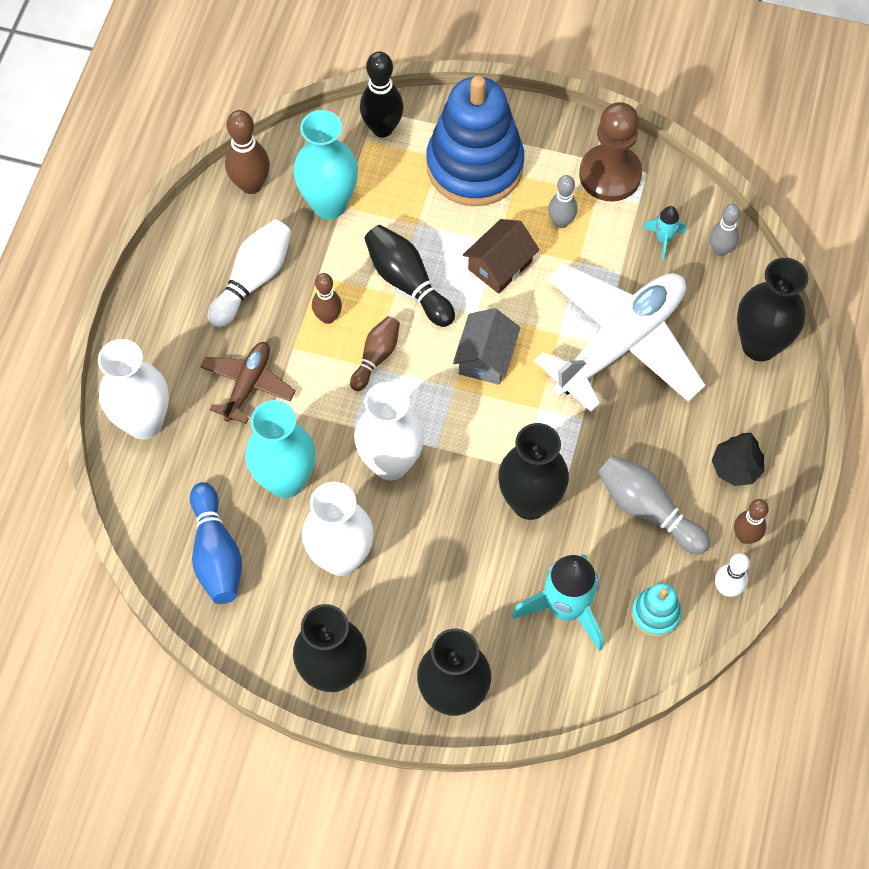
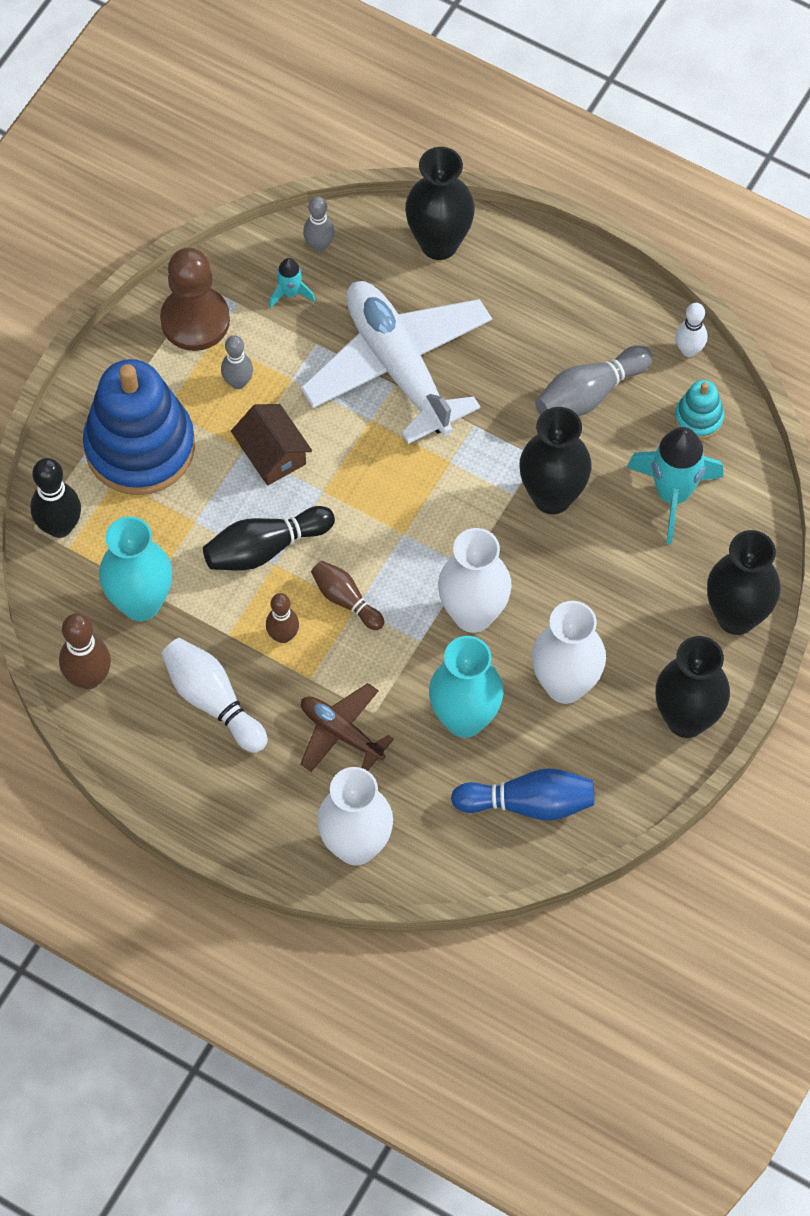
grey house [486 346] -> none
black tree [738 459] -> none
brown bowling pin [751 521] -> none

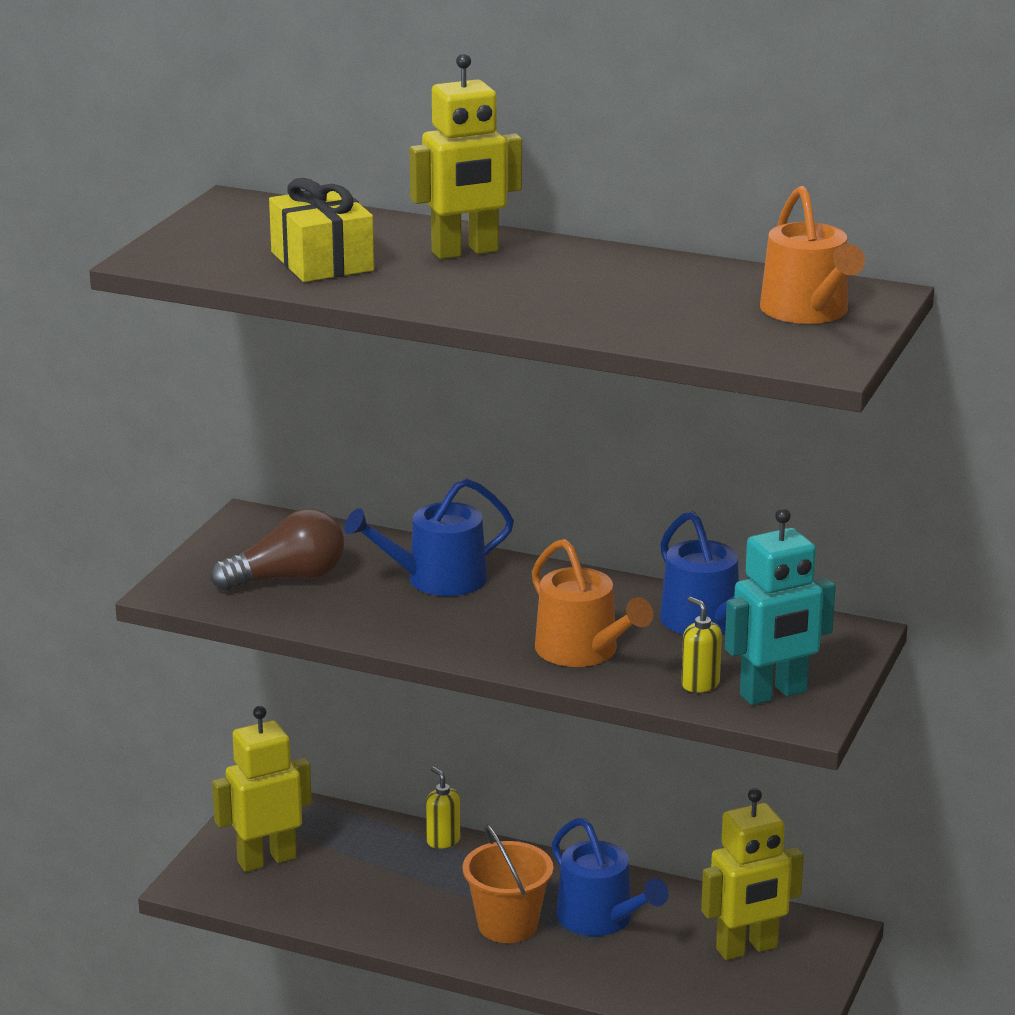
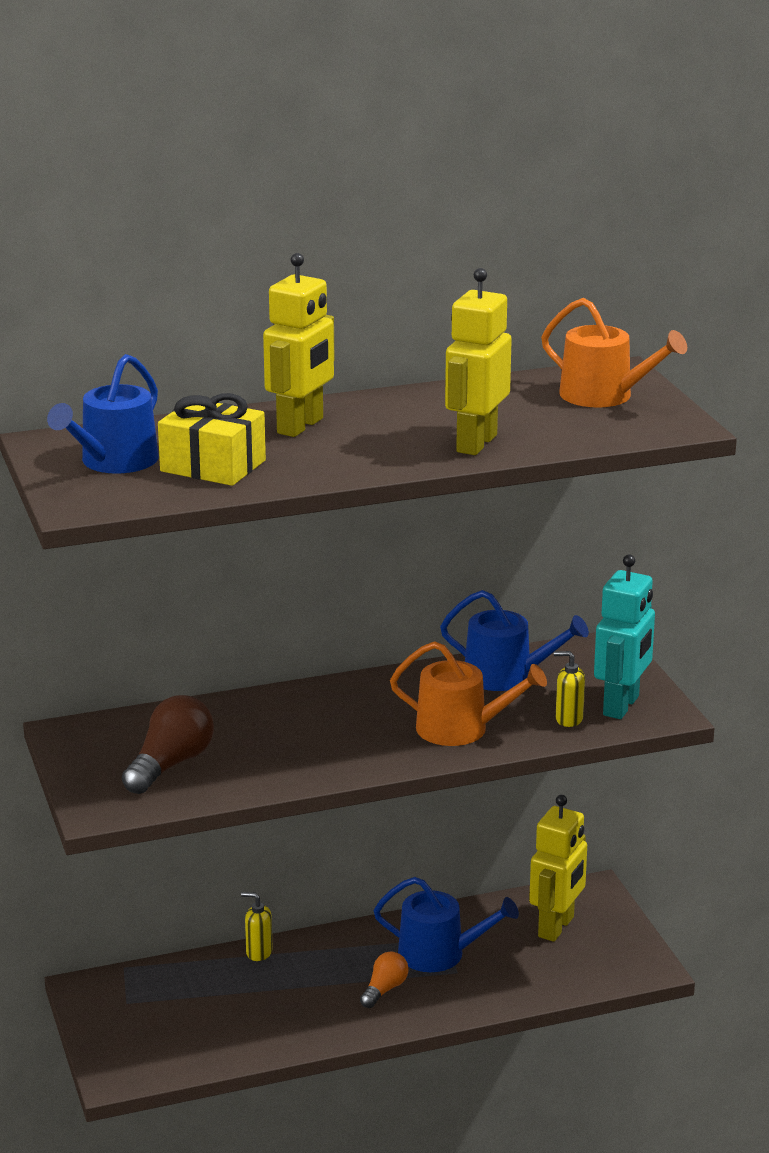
yellow robot [262 789] -> yellow robot [478 361], shifted
blue watering can [429 537] -> blue watering can [103 414], shifted
orange bucket [508 883] -> orange light bulb [384 980]

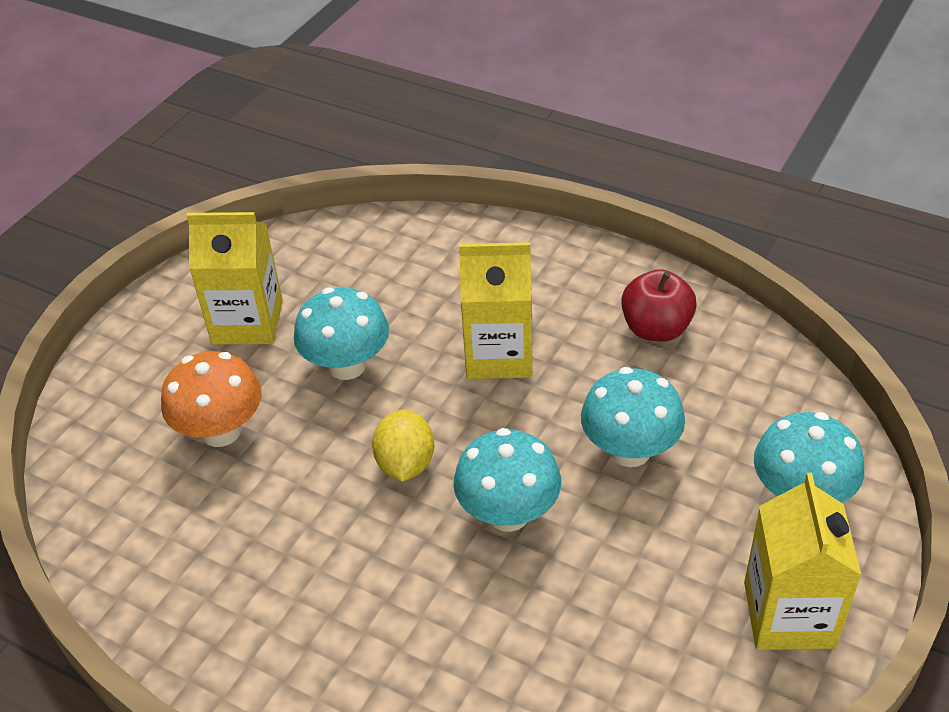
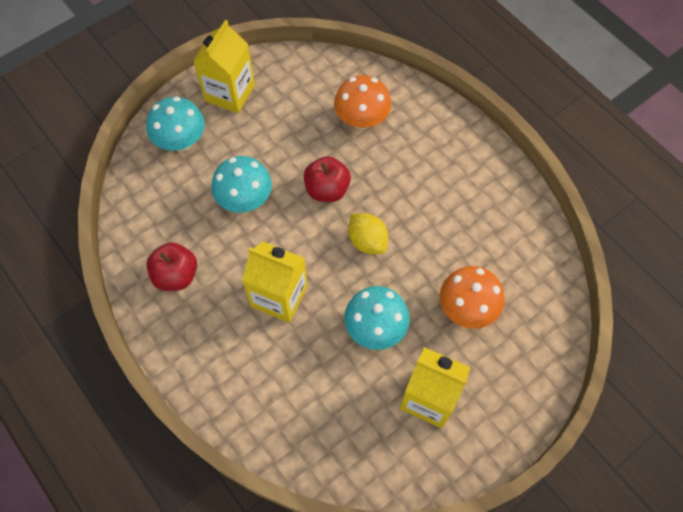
yellow lemon [403 445] -> yellow lemon [368 233], 60 degrees counterclockwise
turquoise mushroom [507 480] -> red apple [327 179]
none -> orange mushroom [362 102]

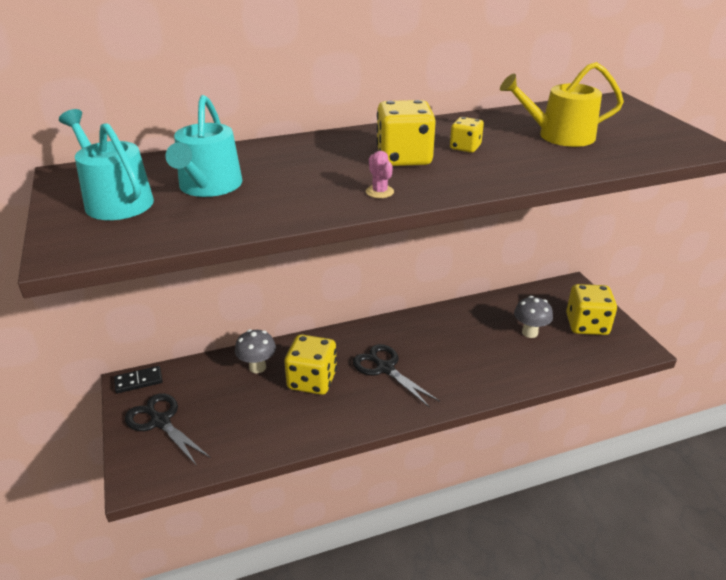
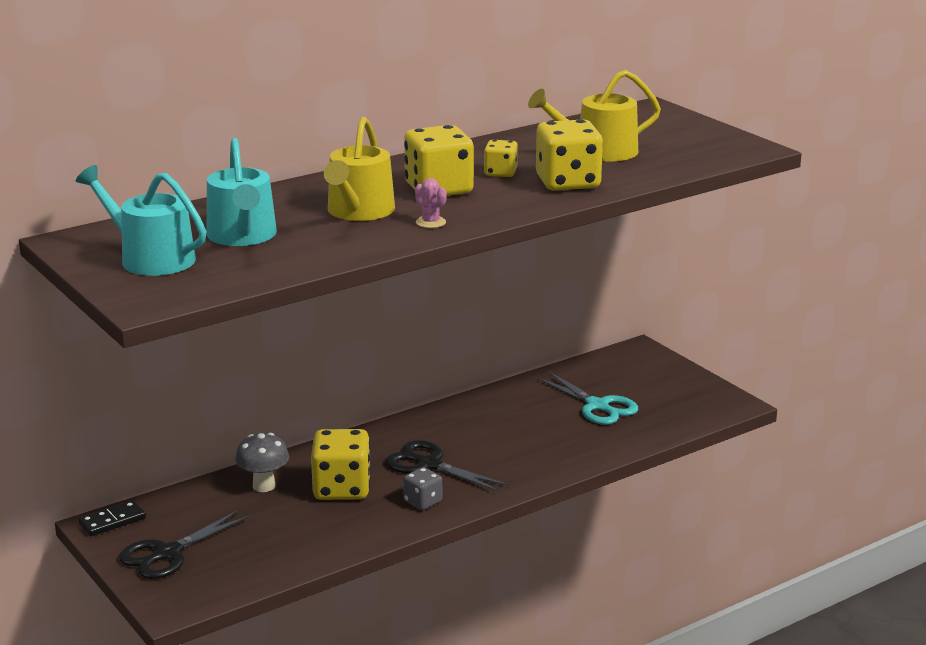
black scissors [168 429] -> black scissors [184 544], 75 degrees counterclockwise
grey mushroom [533 317] -> turquoise scissors [586 398]
yellow dice [591 309] -> yellow dice [569 154], shifted
none -> yellow watering can [359 169]
none -> grey dice [422 488]

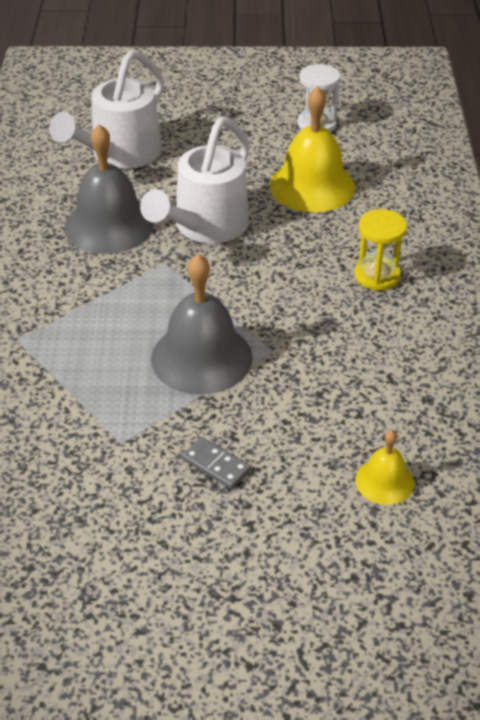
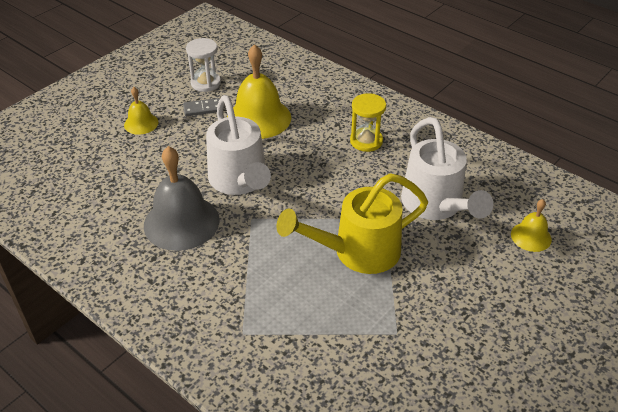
white watering can [106 109] -> white watering can [447 168], shifted
grey bell [202 324] -> yellow watering can [352 223]
grey domino [216 463] -> grey domino [201 107], shifted
none -> yellow bell [141 110]

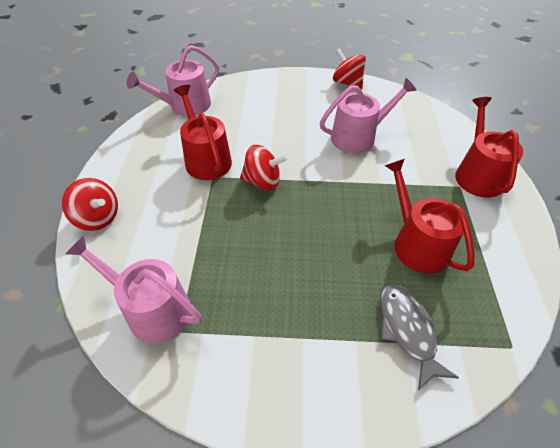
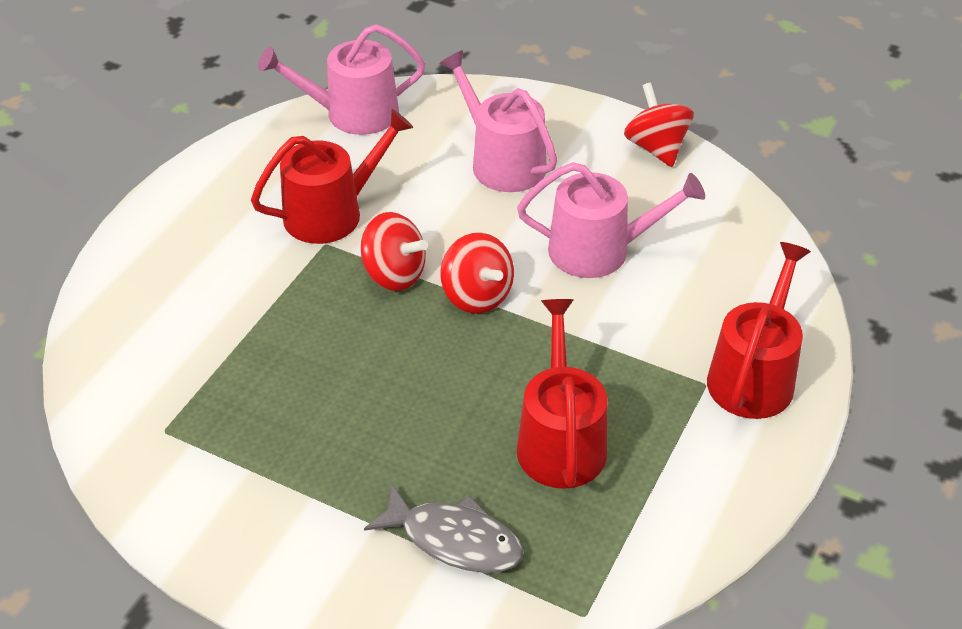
red spinning top [90 204] -> red spinning top [477 273], shifted
pink watering can [133 290] -> pink watering can [498 121], shifted
red watering can [203 132] -> red watering can [332 176], 60 degrees clockwise
grey fish [419 337] -> grey fish [443 528], 105 degrees clockwise

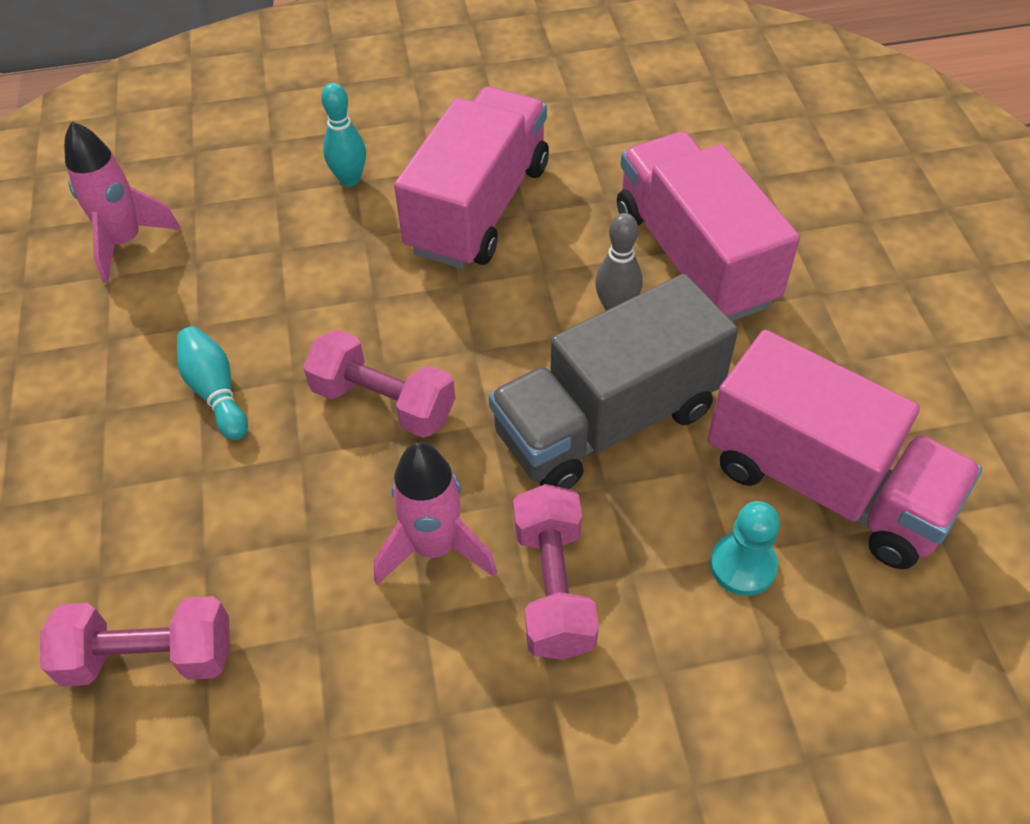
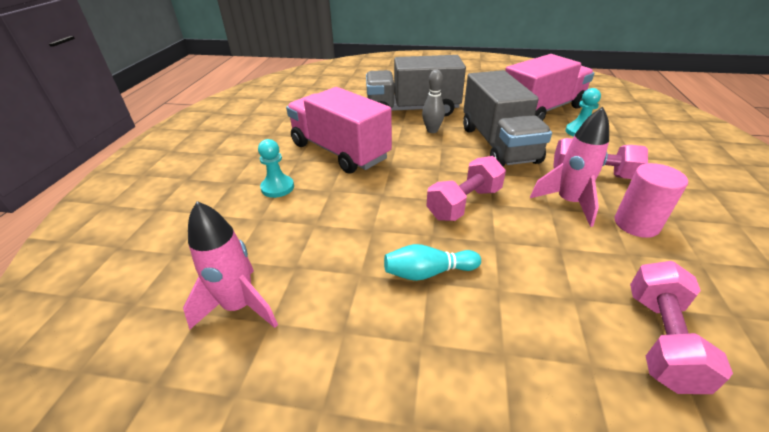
turquoise bowling pin [343 135] -> turquoise pawn [276 168]
pink truck [708 226] -> grey truck [416 86]
none -> pink cylinder [651 200]

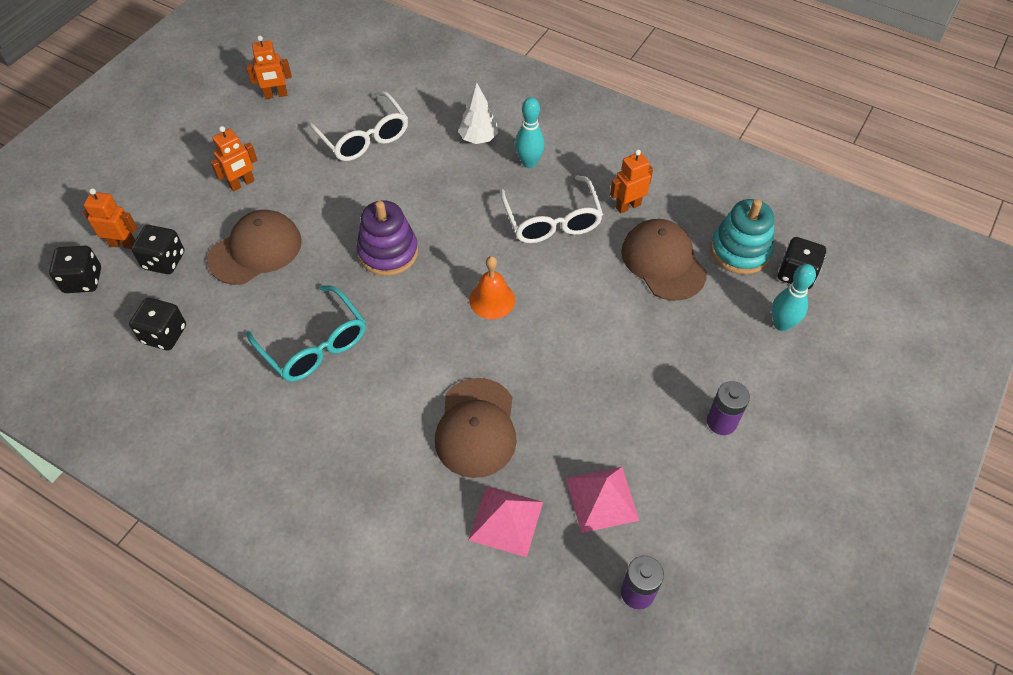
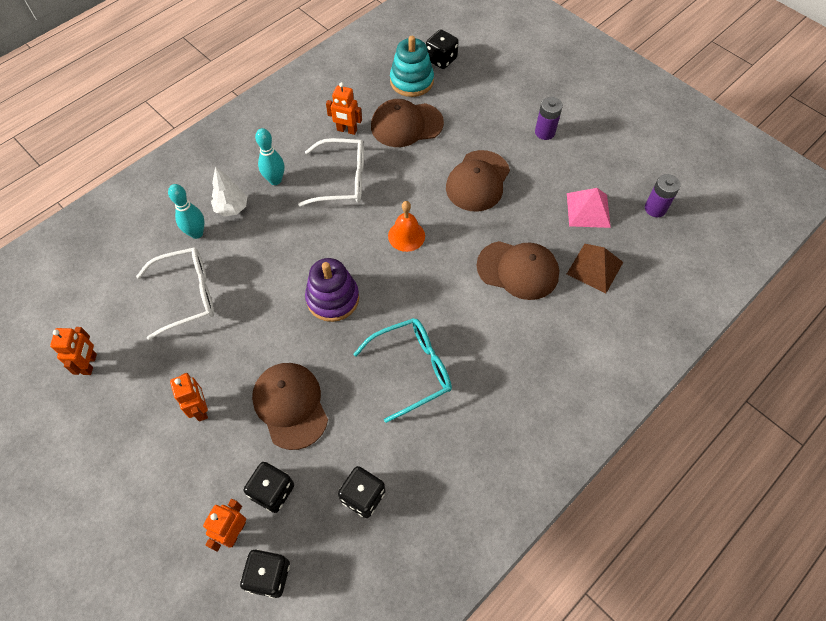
pink pyramid [505 521] -> brown pyramid [595 269]
orange robot [631 182] -> orange robot [344 108], 60 degrees counterclockwise
turquoise bowling pin [794 297] -> turquoise bowling pin [186 211], shifted
none -> brown cap [478 181]

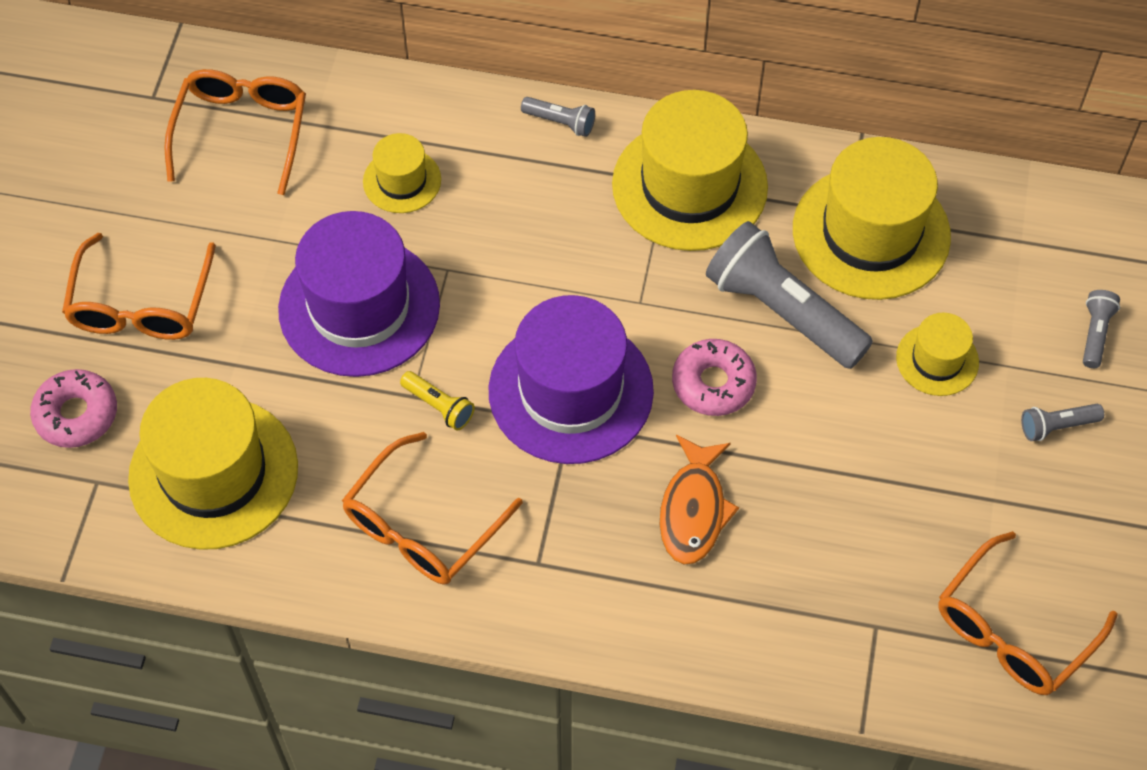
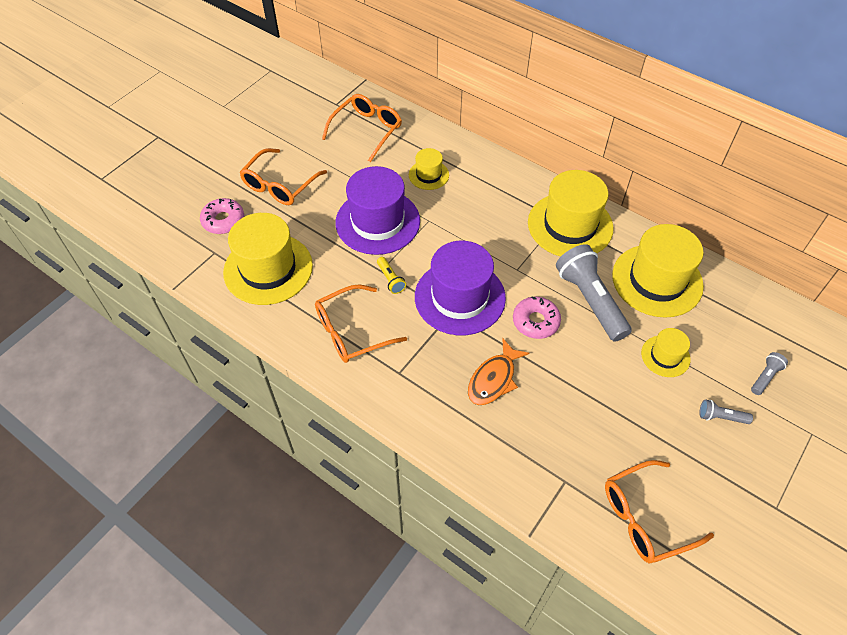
grey flashlight [558 117] -> none

